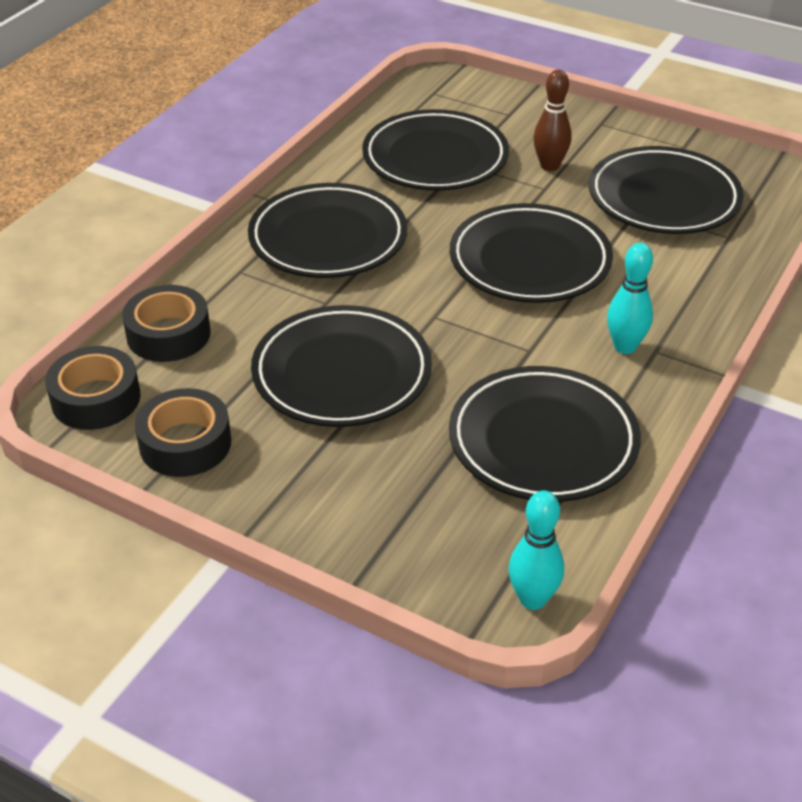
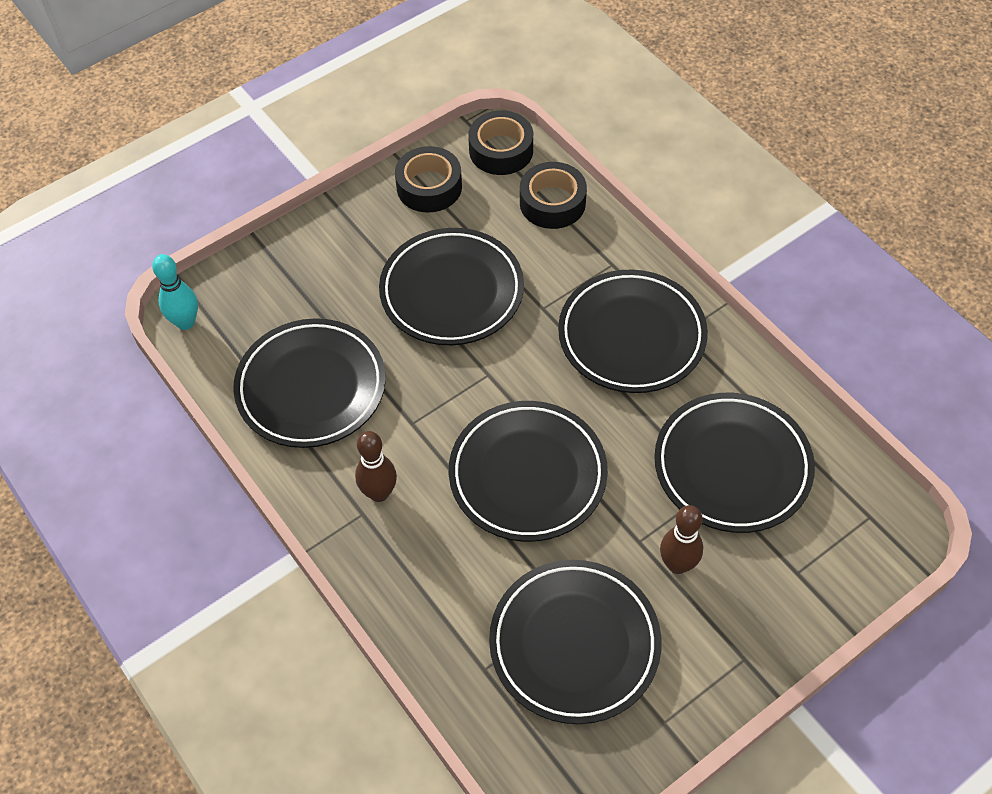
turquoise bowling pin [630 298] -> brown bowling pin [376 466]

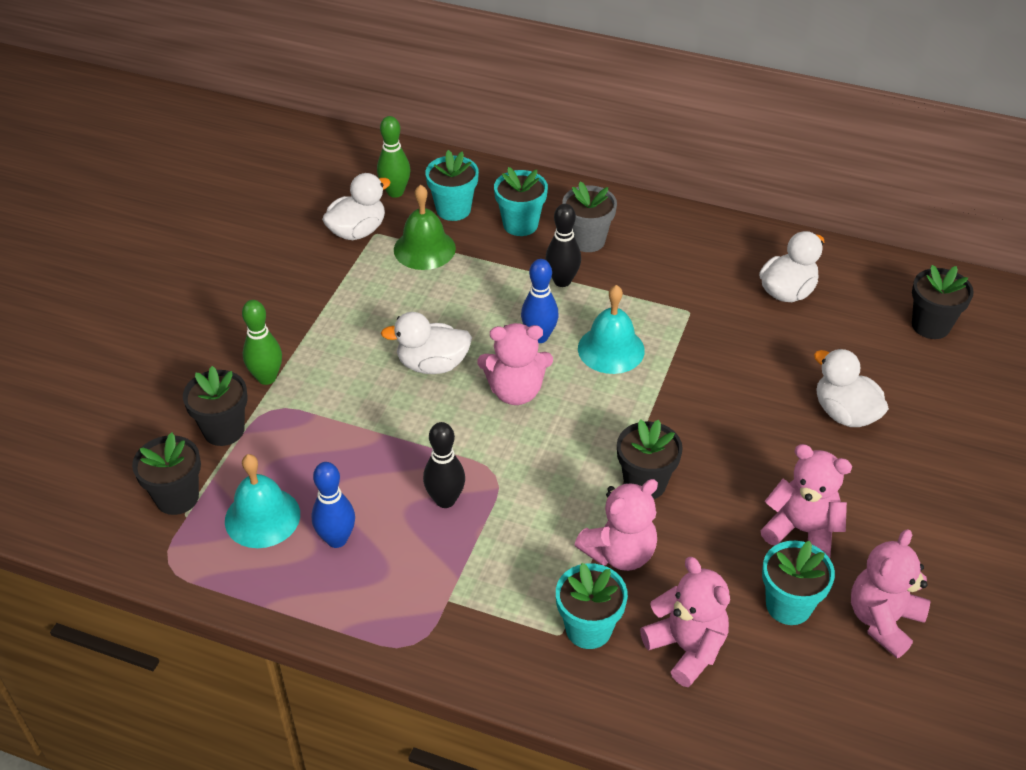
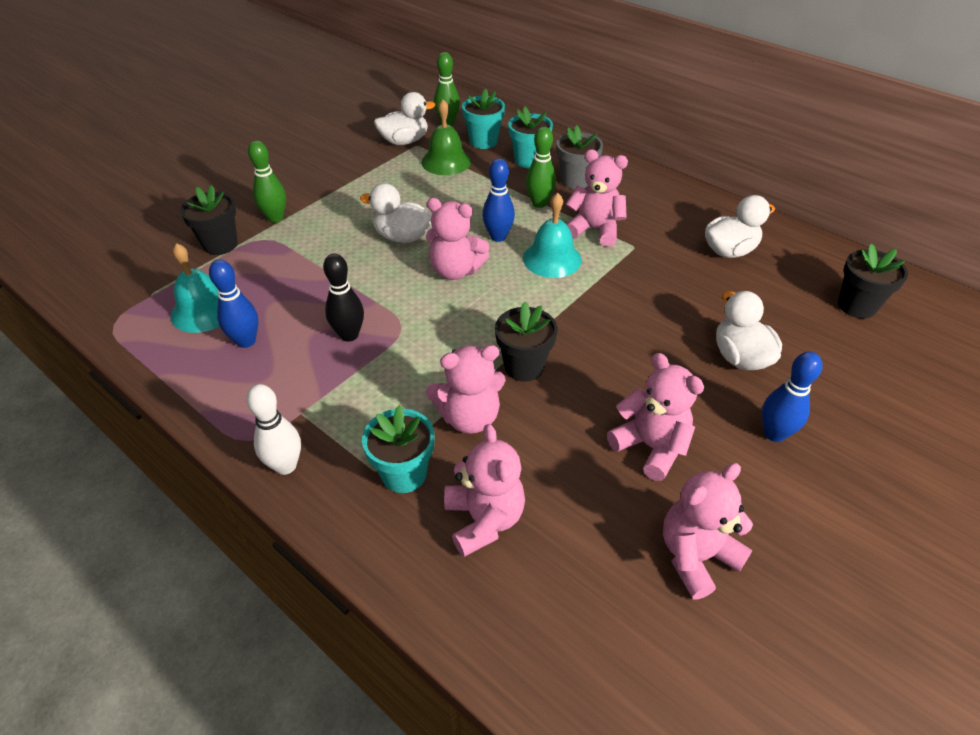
black flower pot [166 474] -> none
black bowling pin [563 245] -> green bowling pin [541 167]
turquoise flower pot [798 583] -> none
none -> white bowling pin [273 429]
none -> pink teddy bear [597 198]
none -> blue bowling pin [792 397]

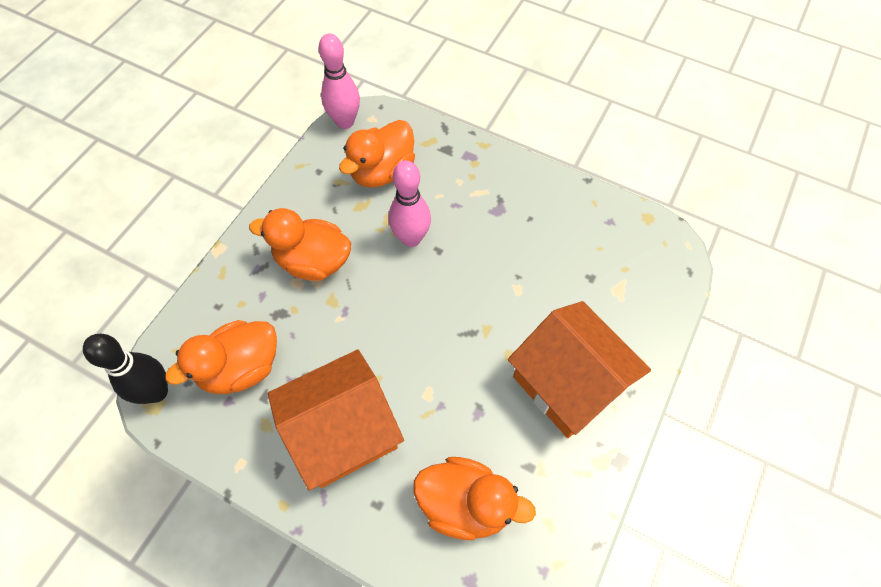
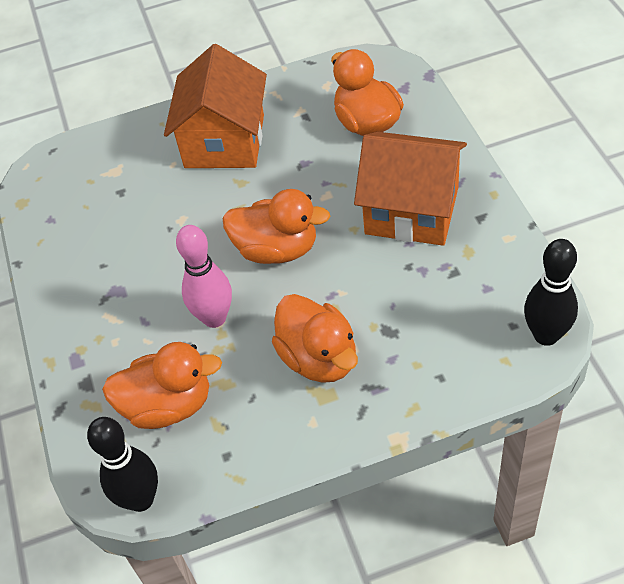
orange duck [221 357] -> orange duck [276 226], shifted
pink bowling pin [339 81] -> black bowling pin [122 464]

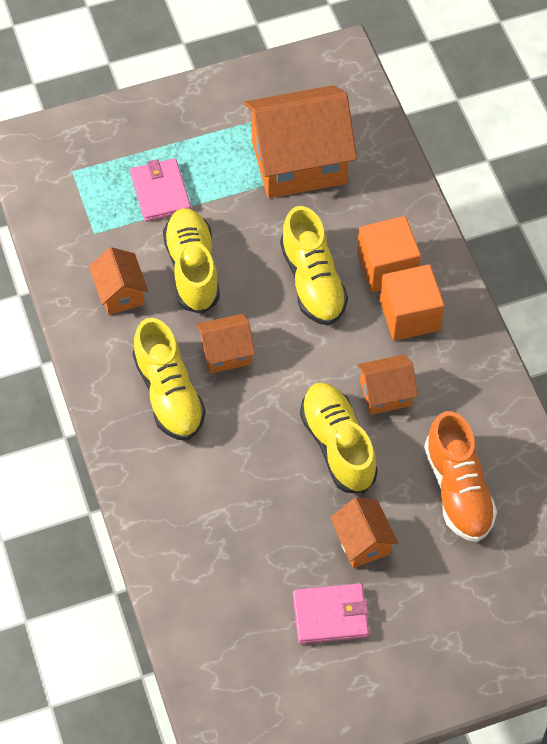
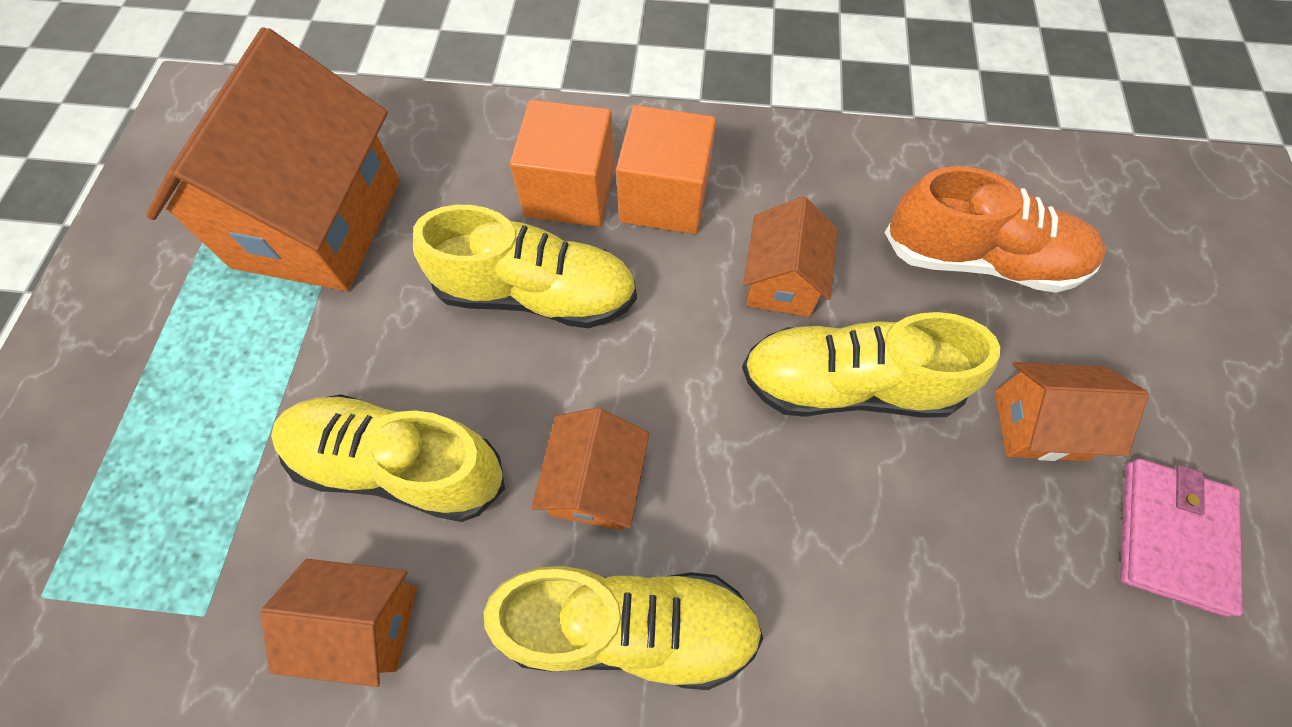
pink wallet [160 190] -> none

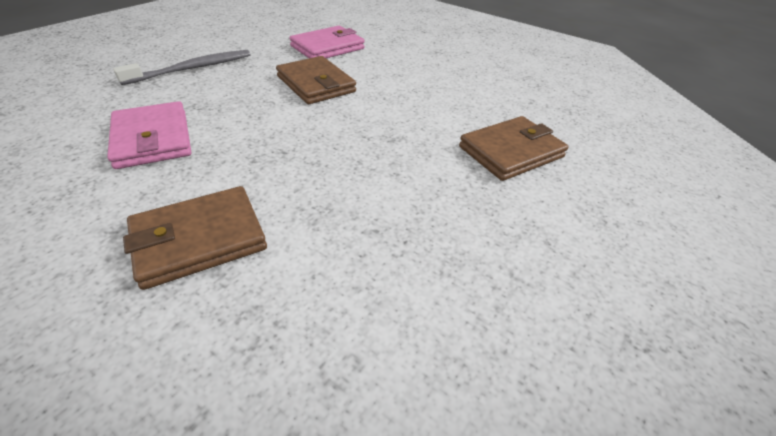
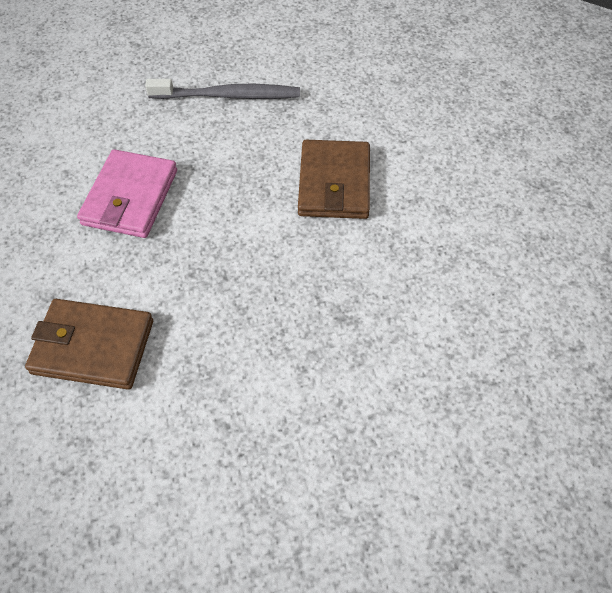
pink wallet [327 42] -> none
brown wallet [514 148] -> none

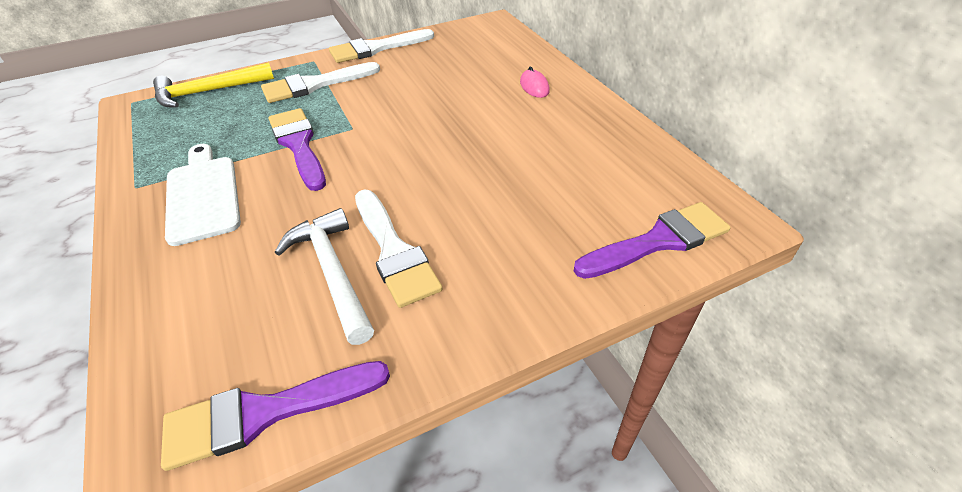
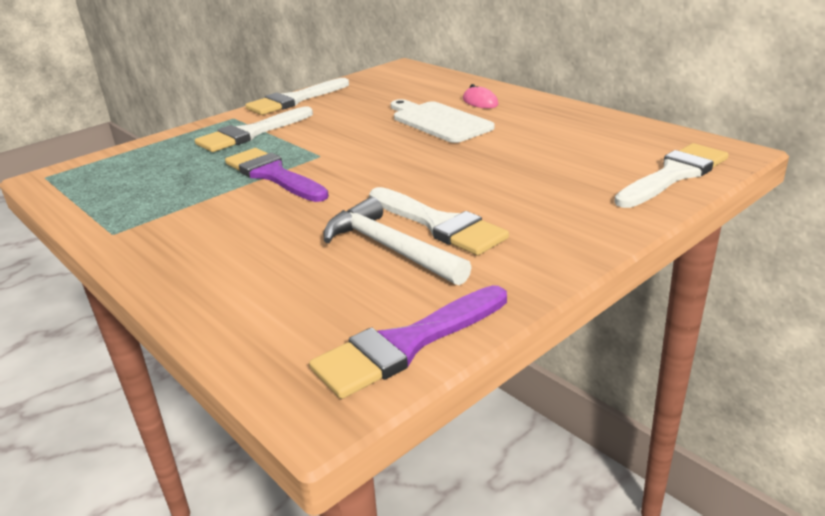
yellow hammer [213 85] -> none
white cutting board [203 195] -> white cutting board [442 121], shifted
purple brush [652 240] -> white brush [671 175]

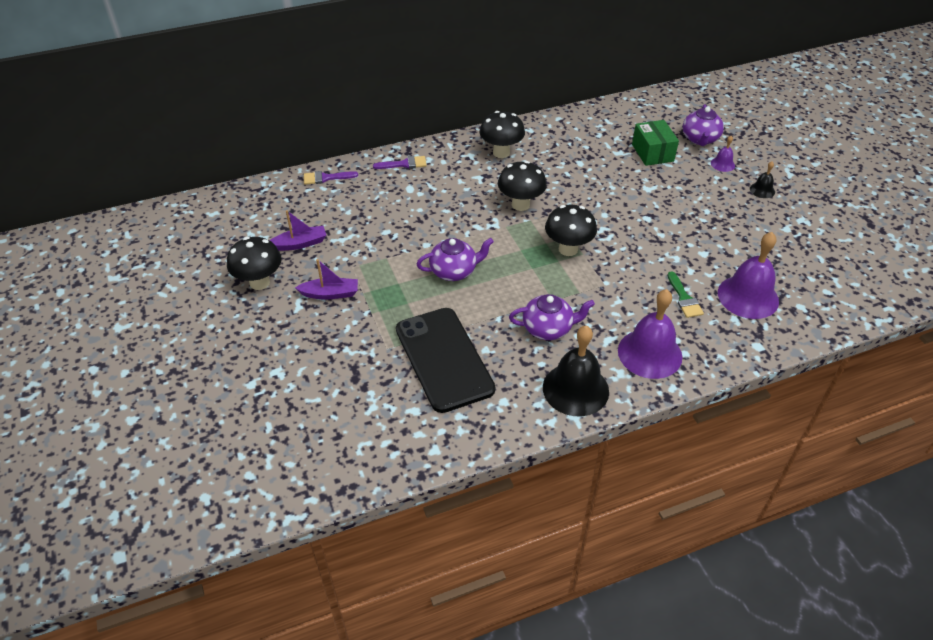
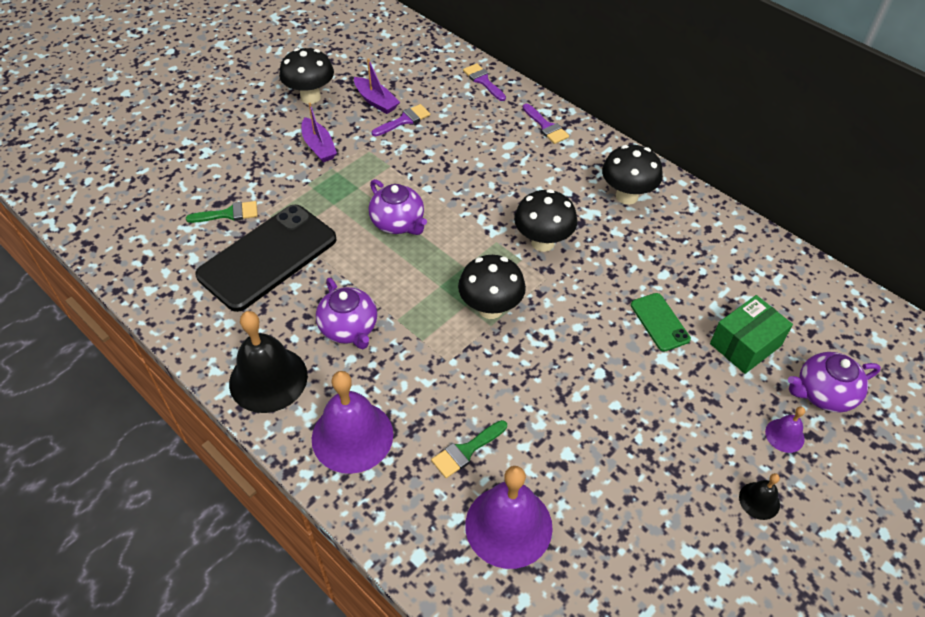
none -> green brush [222 212]
none -> purple brush [401 120]
none -> green phone [661 322]

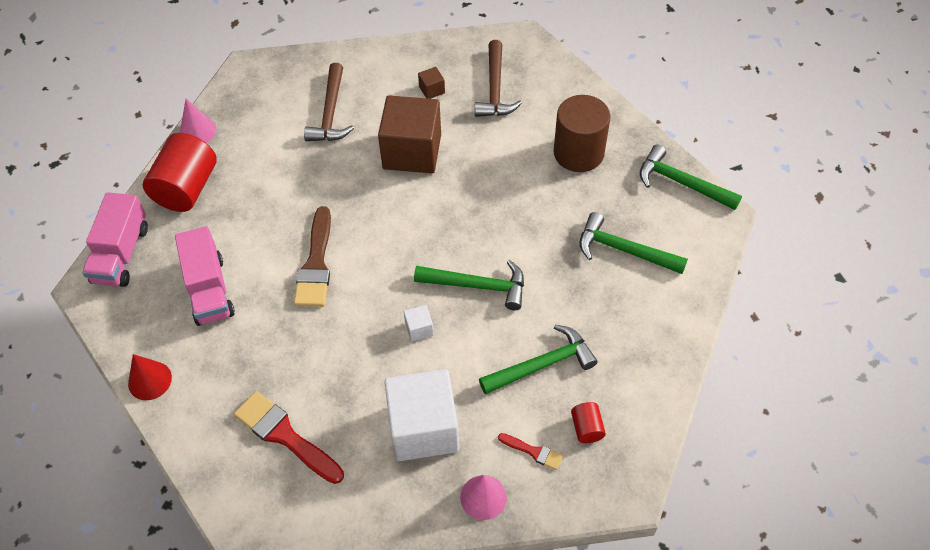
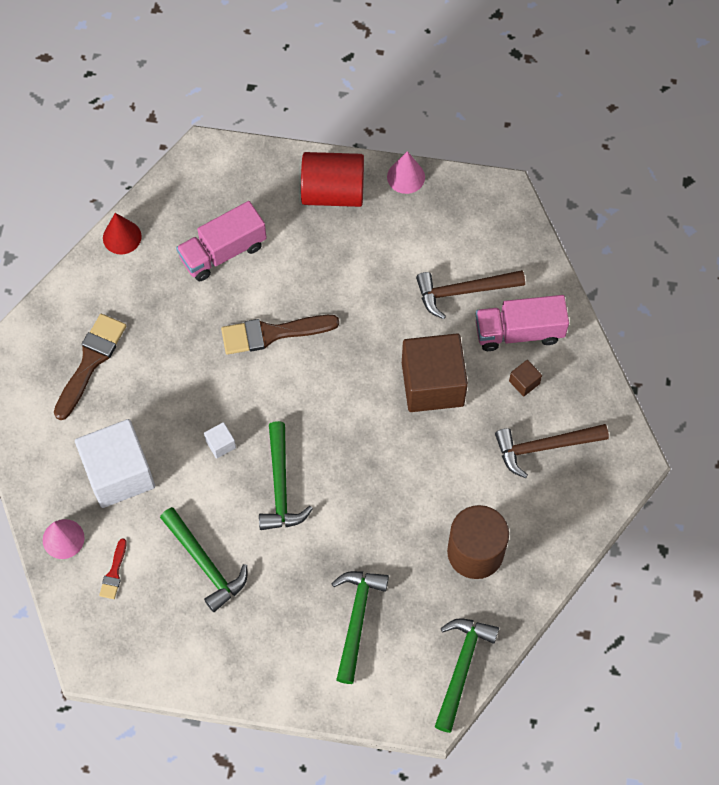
pink truck [115 239] -> pink truck [522 323], shifted
red brush [289 437] -> brown brush [90 367]
red cylinder [588 422] -> none

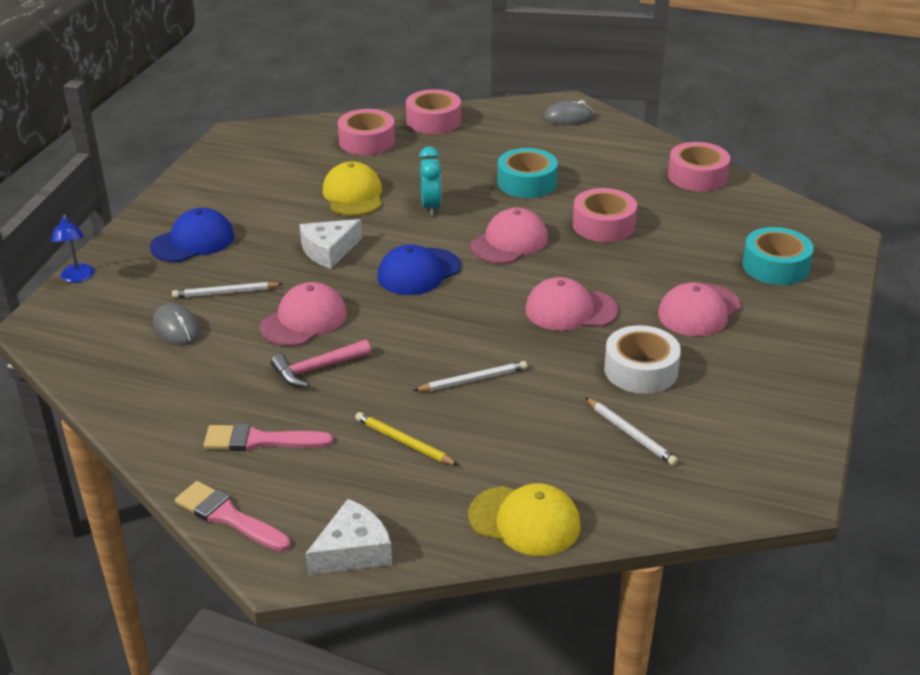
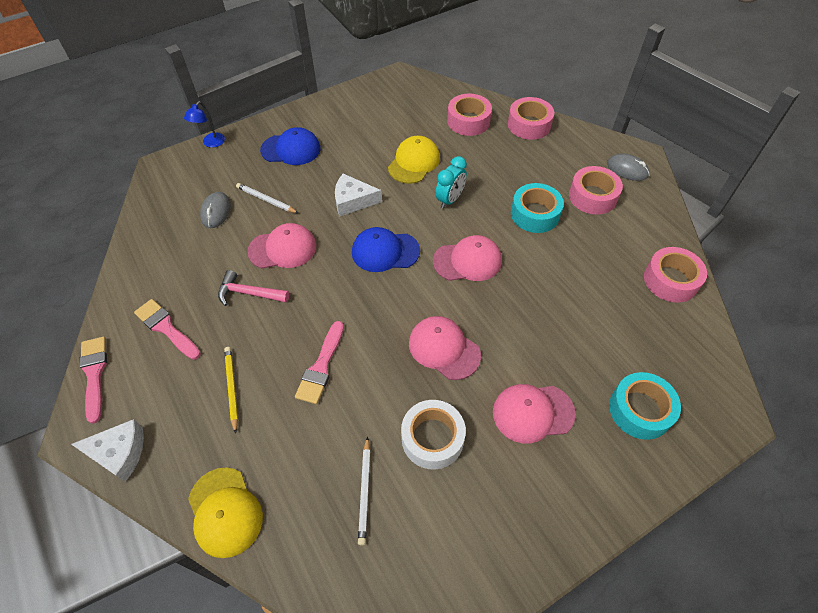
white pencil [470 376] -> pink brush [319 362]
pink tape [605 215] -> pink tape [596 190], shifted

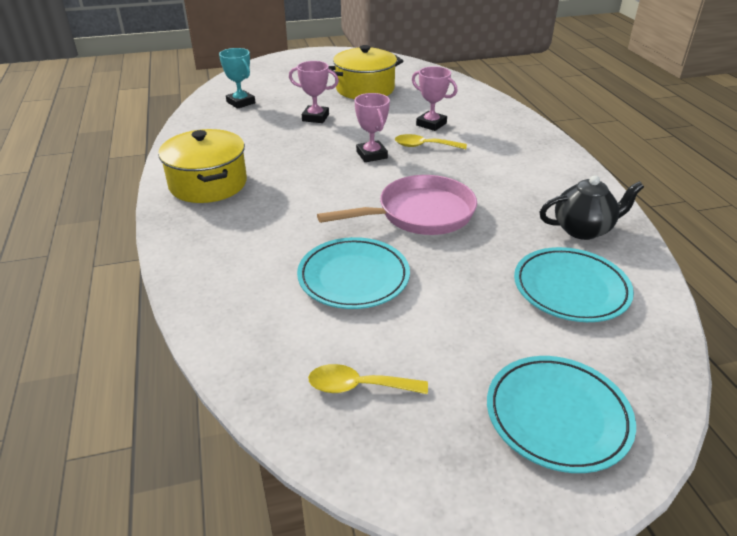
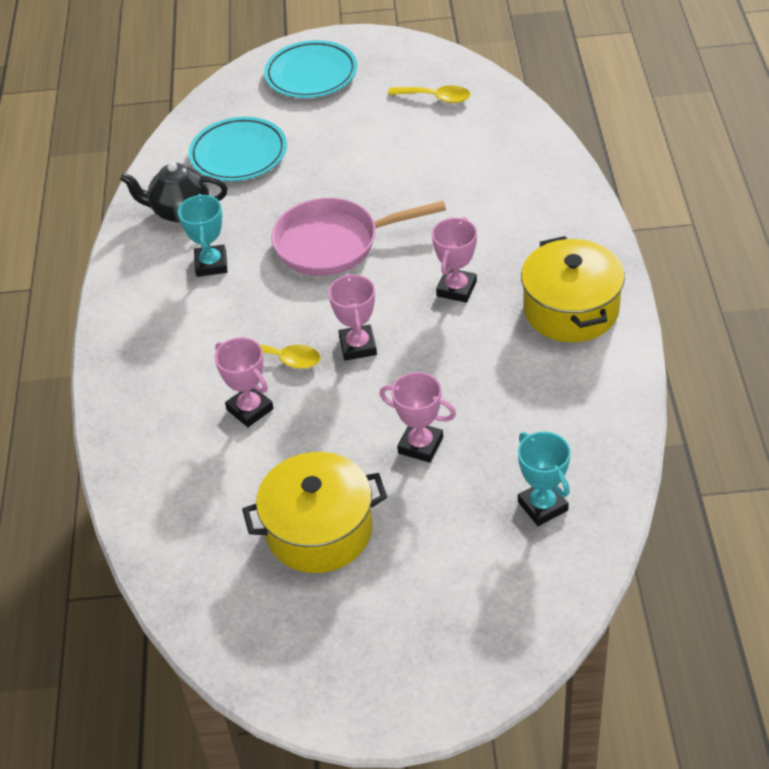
turquoise plate [353 273] -> none
none -> turquoise trophy [202 235]
none -> pink trophy [454 260]

